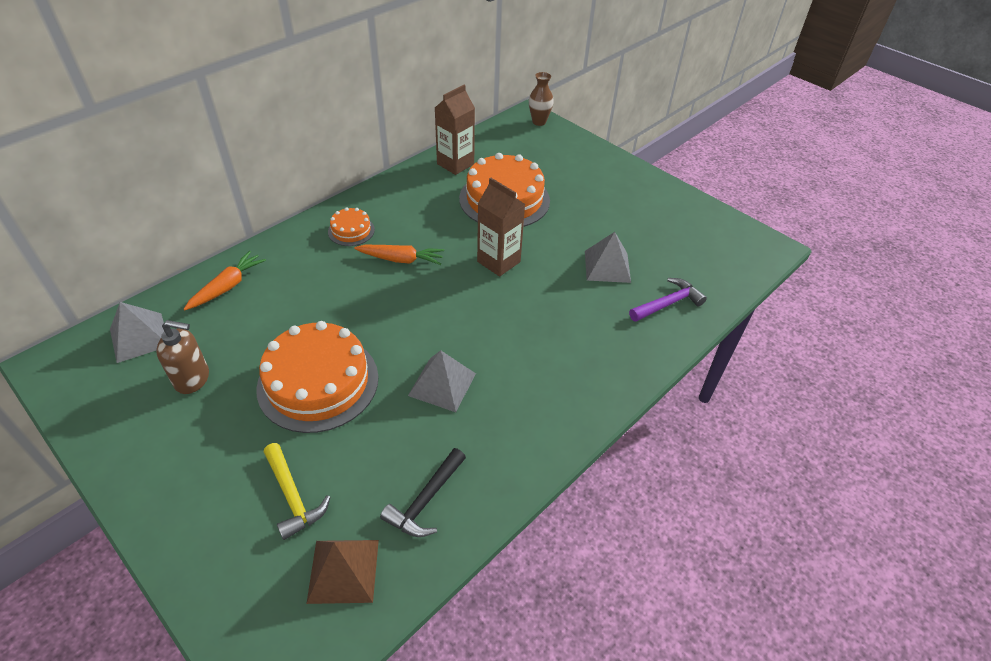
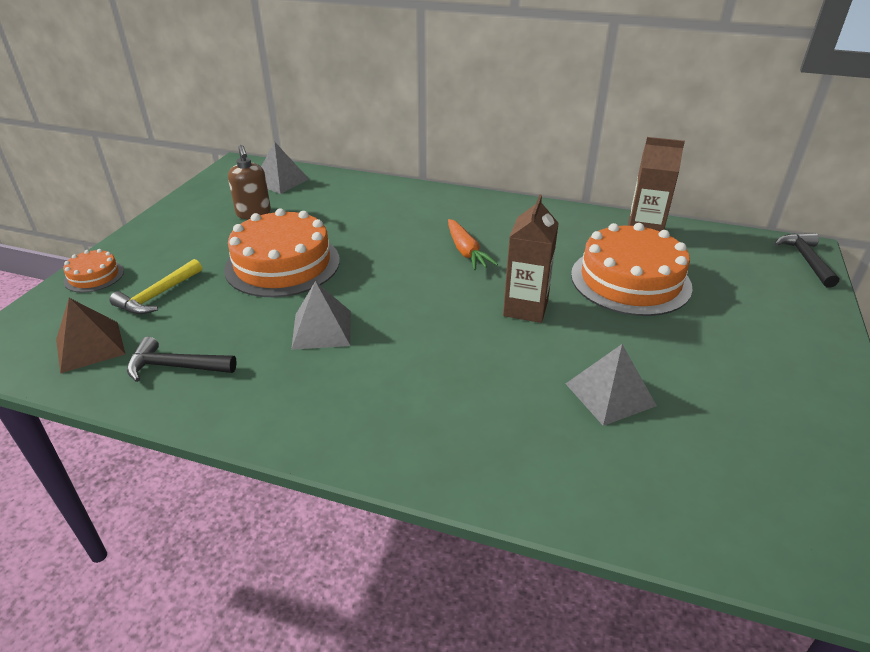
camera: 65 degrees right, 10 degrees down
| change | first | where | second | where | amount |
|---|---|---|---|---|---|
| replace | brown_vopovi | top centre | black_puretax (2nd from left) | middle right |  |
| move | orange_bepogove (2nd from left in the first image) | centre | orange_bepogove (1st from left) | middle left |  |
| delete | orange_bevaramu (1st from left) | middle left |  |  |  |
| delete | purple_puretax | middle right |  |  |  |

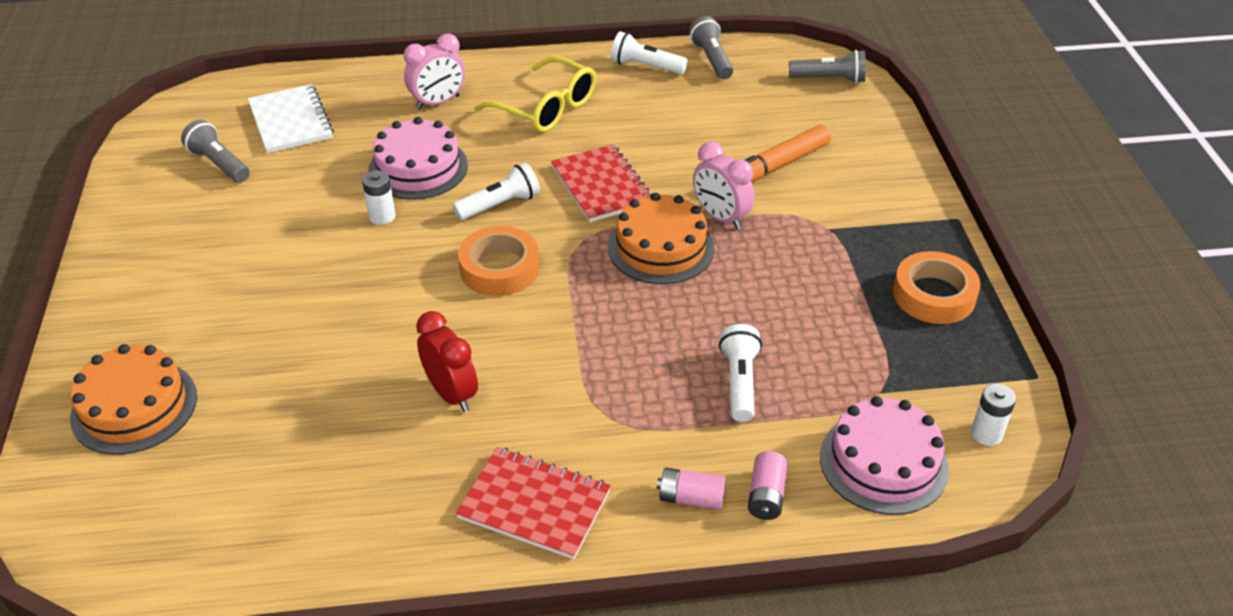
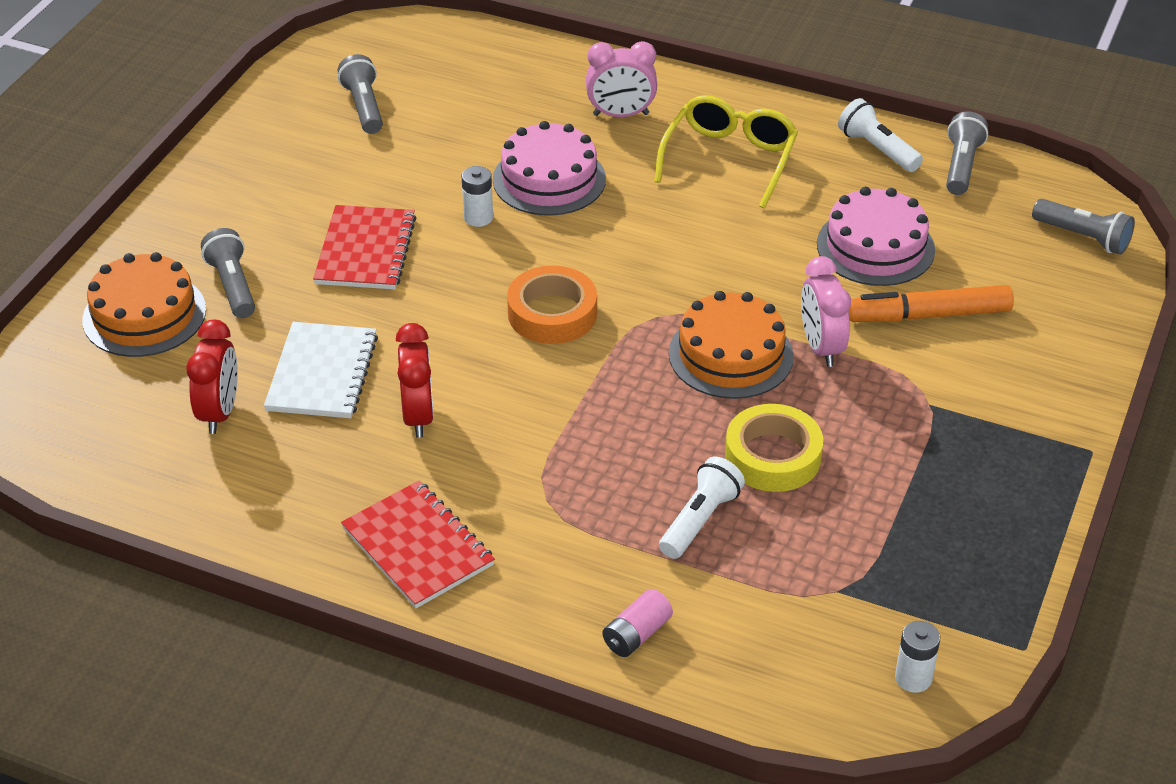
camera: 30 degrees right, 0 degrees up
| change | first | where | second | where | amount |
|---|---|---|---|---|---|
| rotate | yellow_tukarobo | top centre |  | top centre | 135 degrees counterclockwise |
| move | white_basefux | top left |  | middle left |  |
| move | red_basefux (2nd from left in the first image) | top centre | red_basefux (1st from left) | top left |  |
| delete | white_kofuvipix (1st from left) | top centre |  |  |  |
| delete | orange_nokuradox (2nd from left) | middle right |  |  |  |
| move | pink_bepogove (2nd from left) | bottom right |  | top right |  |
| delete | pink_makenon (1st from left) | bottom centre |  |  |  |
| insert |  |  | grey_kofuvipix (1st from left) | middle left |  |
| insert |  |  | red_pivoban (1st from left) | middle left |  |
| insert |  |  | yellow_nokuradox | centre |  |

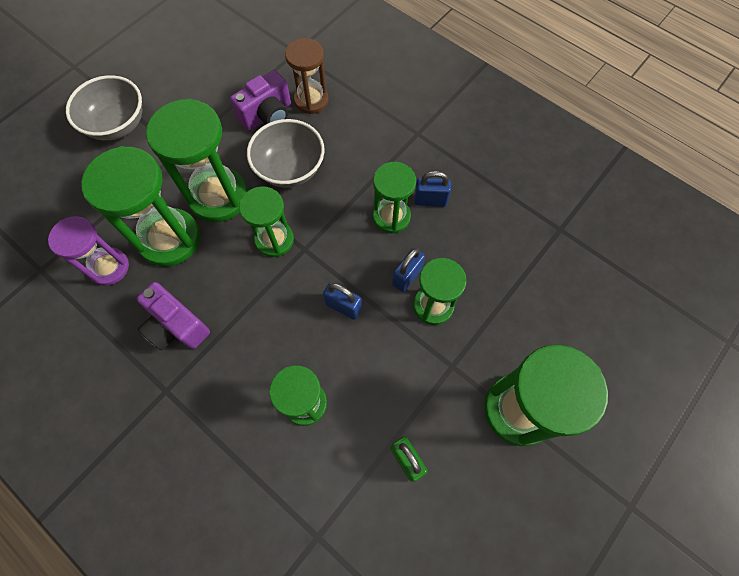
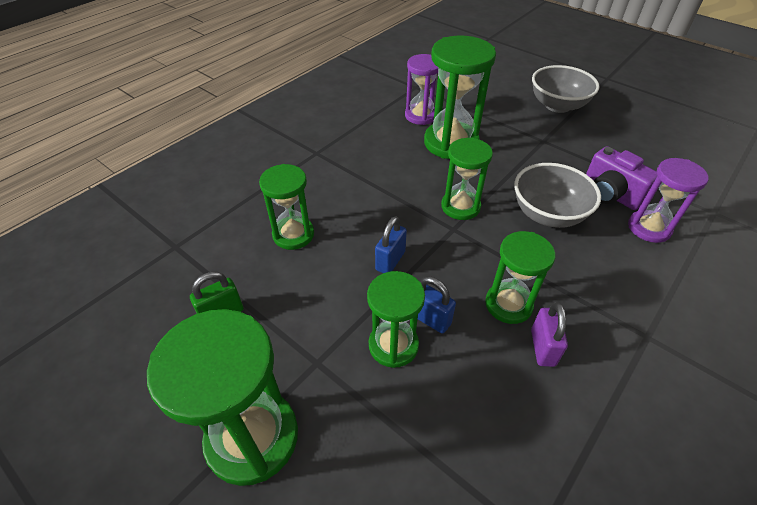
camera: 90 degrees right, 20 degrees down
| change | first | where | second | where | amount |
|---|---|---|---|---|---|
| recolor | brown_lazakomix | top centre | purple_lazakomix (2nd from left) | middle right |  |
| delete | green_lazakomix (2nd from left) | top left |  |  |  |
| recolor | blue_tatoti (3rd from left) | top centre | purple_tatoti | middle right |  |
| delete | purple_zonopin (1st from left) | middle left |  |  |  |

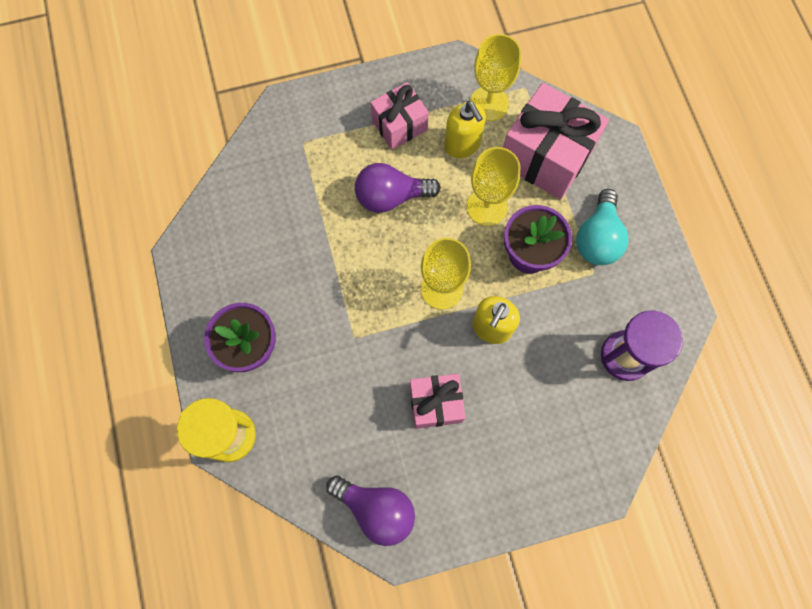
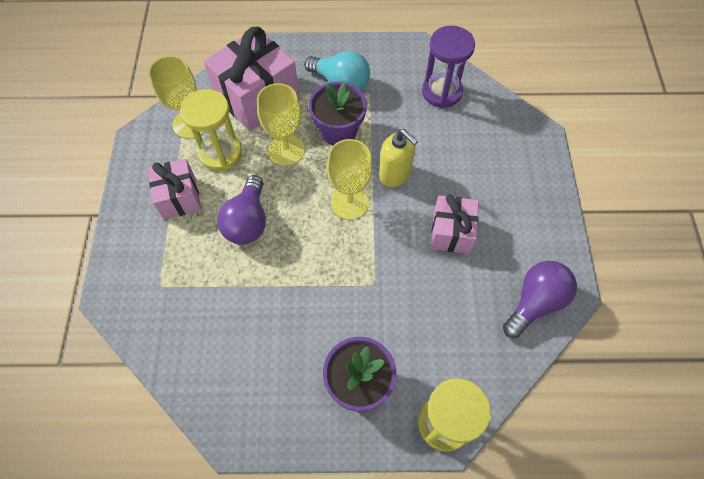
camera: 75 degrees left, 10 degrees down
| change | first | where | second | where | amount |
|---|---|---|---|---|---|
| replace | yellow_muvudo (1st from left) | top centre | yellow_lazakomix (1st from left) | top left |  |

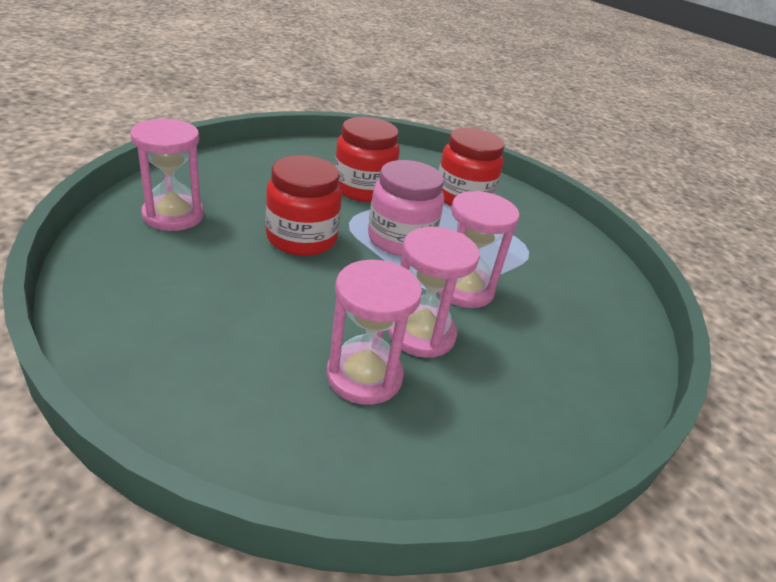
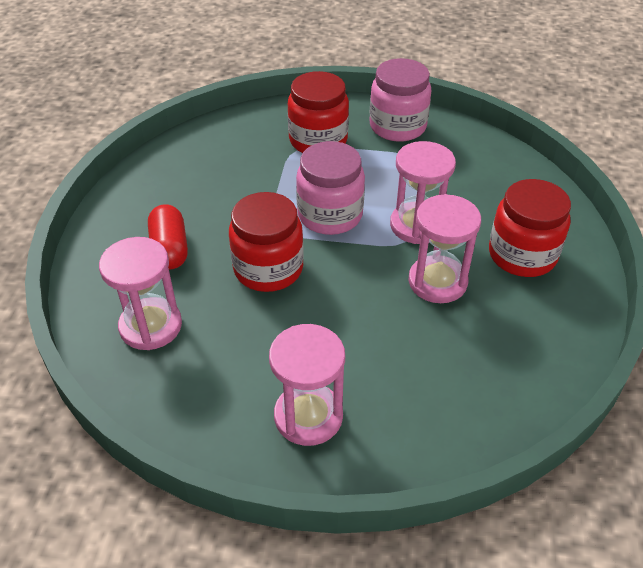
camera: 35 degrees left, 10 degrees up
| change | first | where | second | where | amount |
|---|---|---|---|---|---|
| move | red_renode (2nd from left in the first image) | top centre | red_renode (3rd from left) | middle right |  |
| move | pink_lazakomix (2nd from left) | centre |  | bottom centre |  |
| insert |  |  | pink_renode (2nd from left) | top centre |  |
| insert |  |  | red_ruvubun | middle left |  |

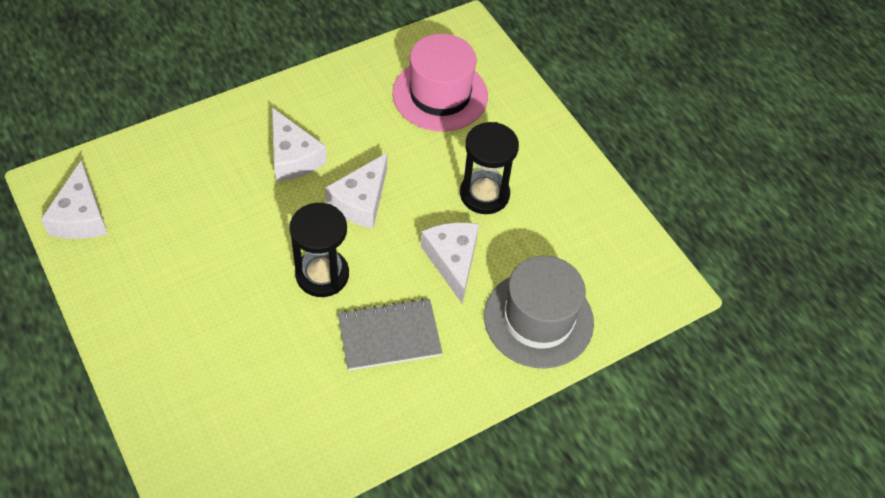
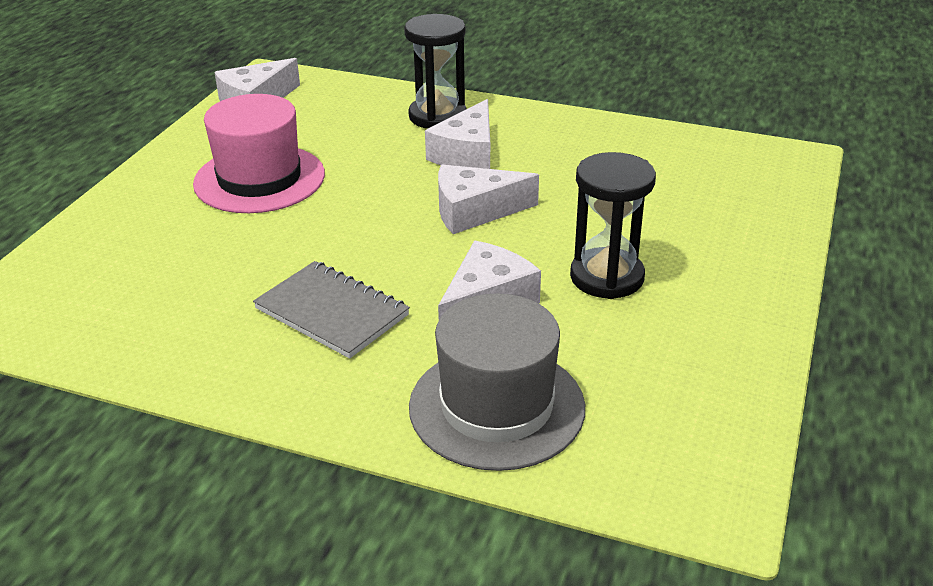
camera: 55 degrees right, 20 degrees down
| change | first | where | second | where | amount |
|---|---|---|---|---|---|
| move | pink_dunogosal | top centre |  | top left |  |
| move | black_lazakomix (1st from left) | centre |  | top centre |  |

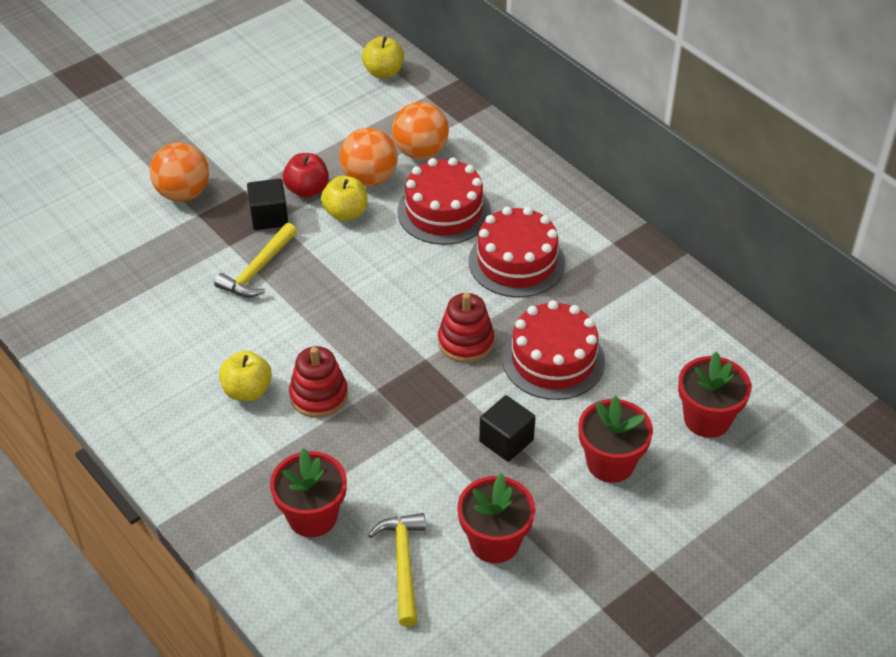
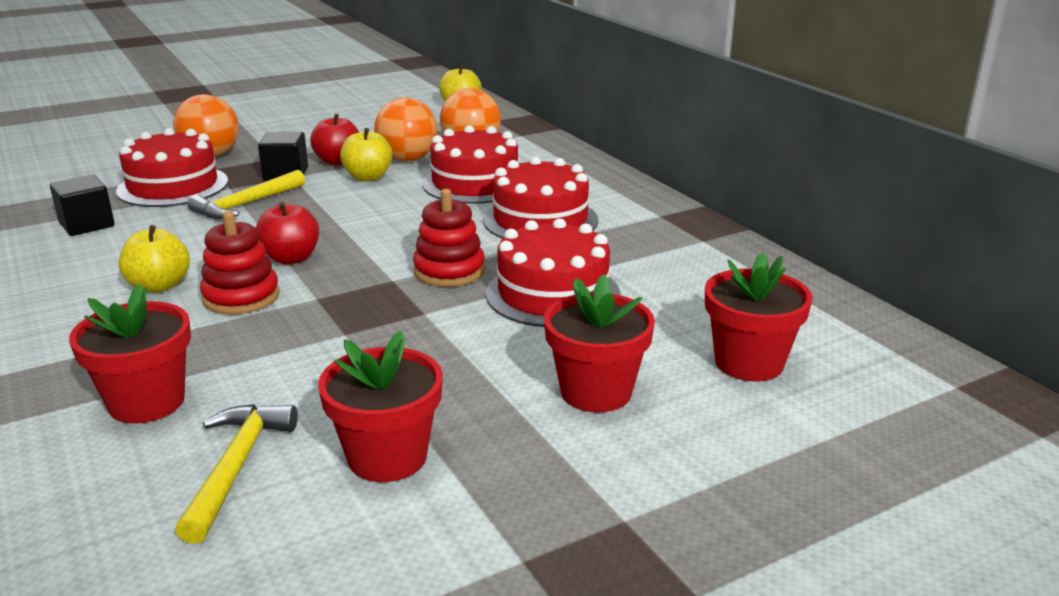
camera: 10 degrees right, 20 degrees down
| change | first | where | second | where | amount |
|---|---|---|---|---|---|
| move | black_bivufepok (2nd from left in the first image) | centre | black_bivufepok (1st from left) | middle left |  |
| insert |  |  | red_bepogove (1st from left) | top left |  |
| insert |  |  | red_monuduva (1st from left) | middle left |  |

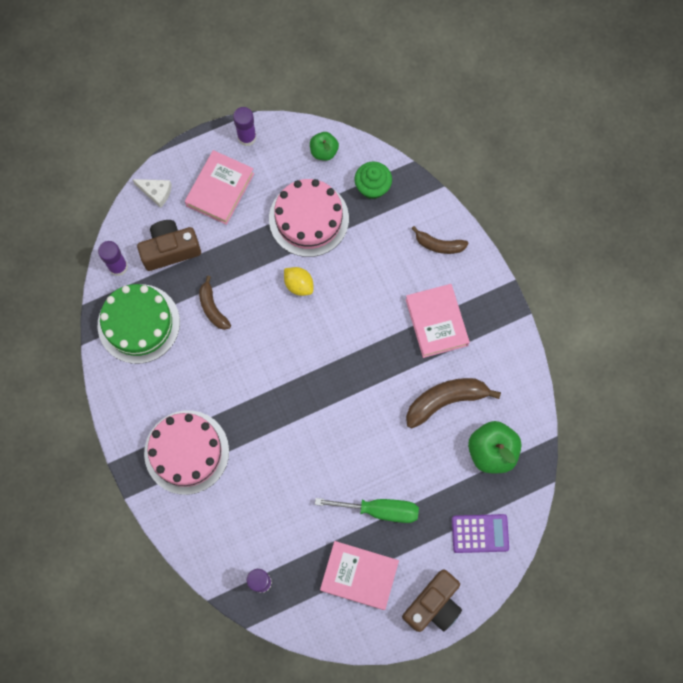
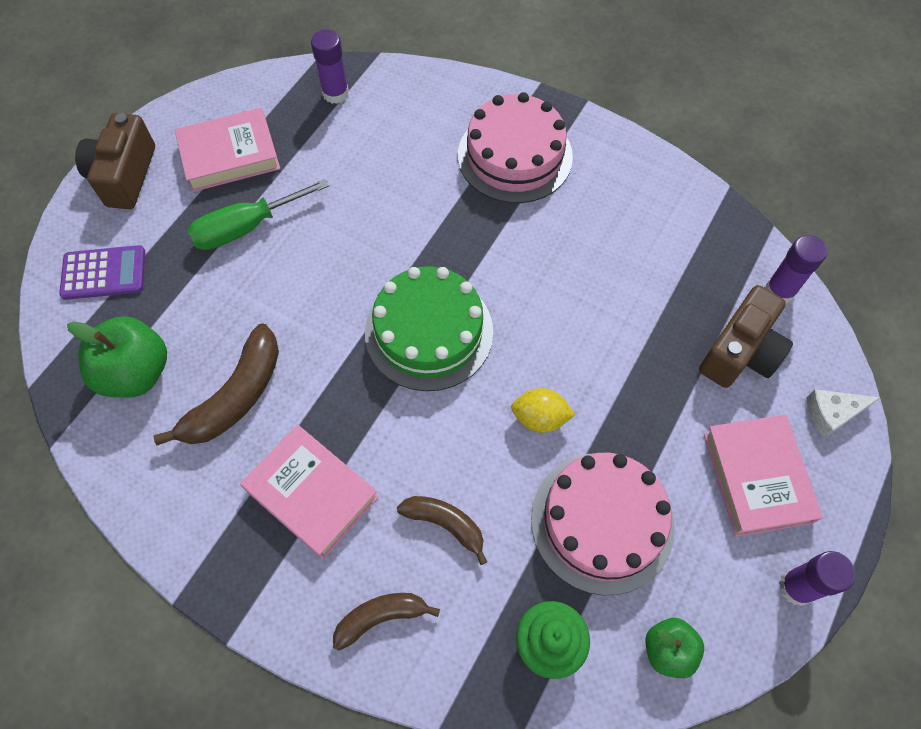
camera: 145 degrees right, 10 degrees down
| change | first | where | second | where | amount |
|---|---|---|---|---|---|
| move | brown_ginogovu (1st from left in the first image) | middle left | brown_ginogovu (3rd from left) | bottom centre |  |
| move | green_bepogove | middle left |  | centre |  |
| rotate | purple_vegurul | bottom right |  | middle left | 150 degrees counterclockwise |

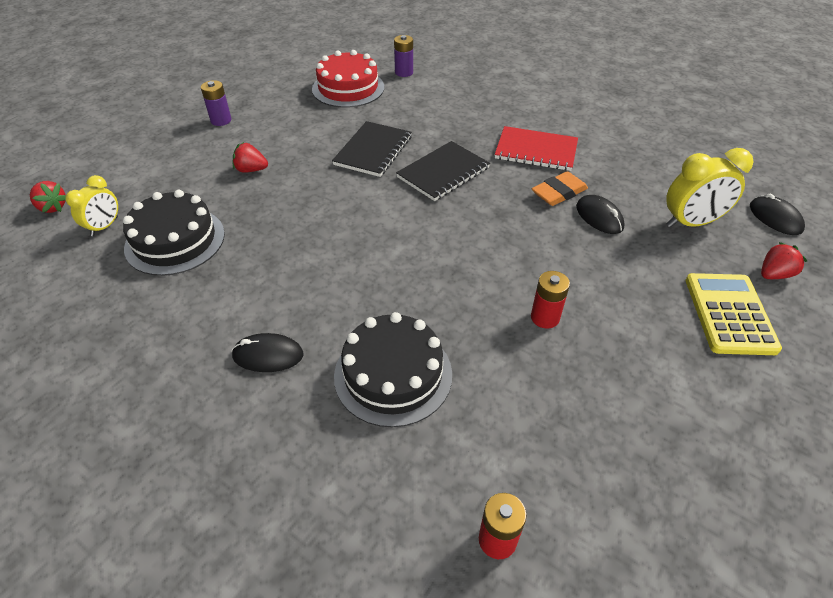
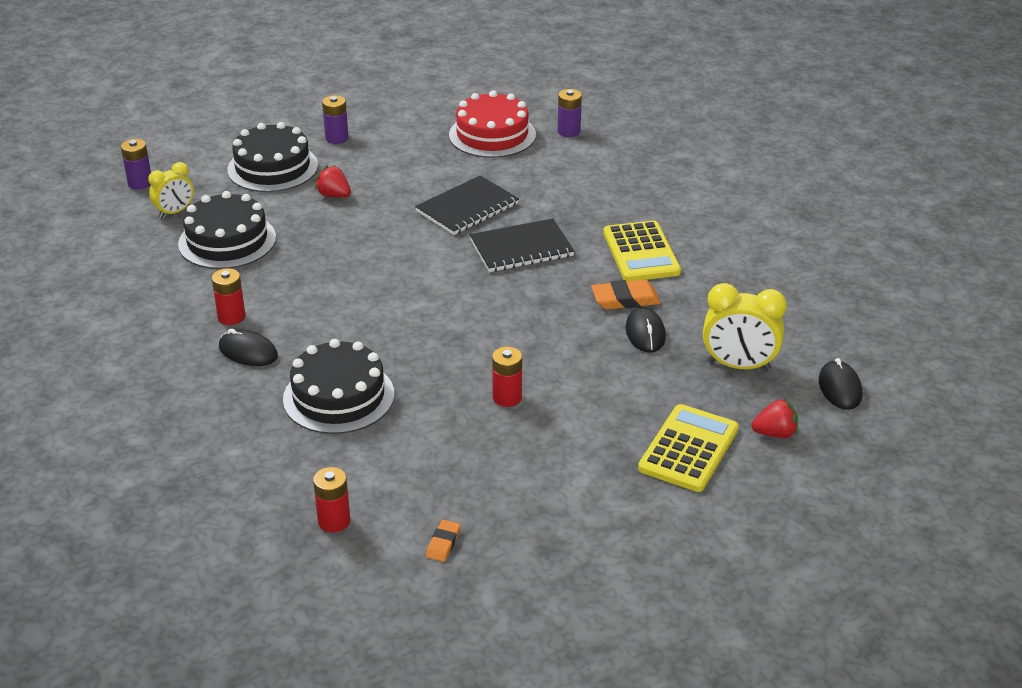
camera: 25 degrees right, 10 degrees down
| change | first | where | second | where | amount |
|---|---|---|---|---|---|
| replace | red_basefux | top centre | yellow_vegurul (1st from left) | centre |  |
| replace | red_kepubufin (1st from left) | top left | purple_makenon (1st from left) | top left |  |
| insert |  |  | black_bepogove (2nd from left) | top left |  |
| insert |  |  | red_makenon (1st from left) | middle left |  |
| insert |  |  | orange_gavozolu (1st from left) | bottom centre |  |

